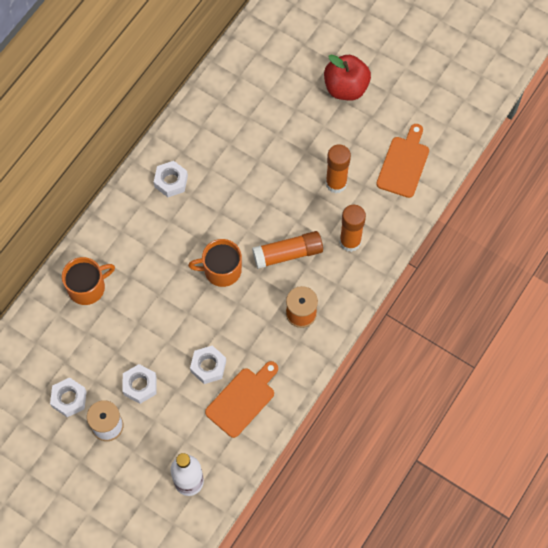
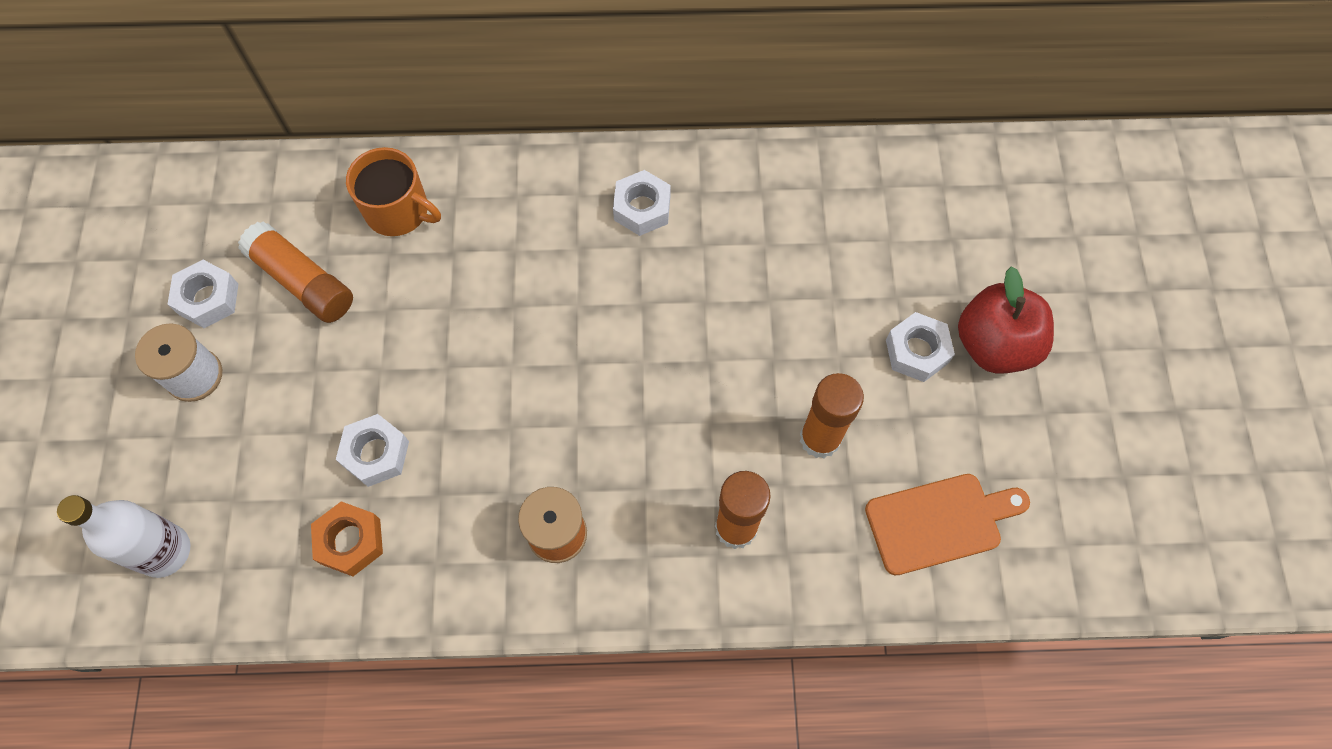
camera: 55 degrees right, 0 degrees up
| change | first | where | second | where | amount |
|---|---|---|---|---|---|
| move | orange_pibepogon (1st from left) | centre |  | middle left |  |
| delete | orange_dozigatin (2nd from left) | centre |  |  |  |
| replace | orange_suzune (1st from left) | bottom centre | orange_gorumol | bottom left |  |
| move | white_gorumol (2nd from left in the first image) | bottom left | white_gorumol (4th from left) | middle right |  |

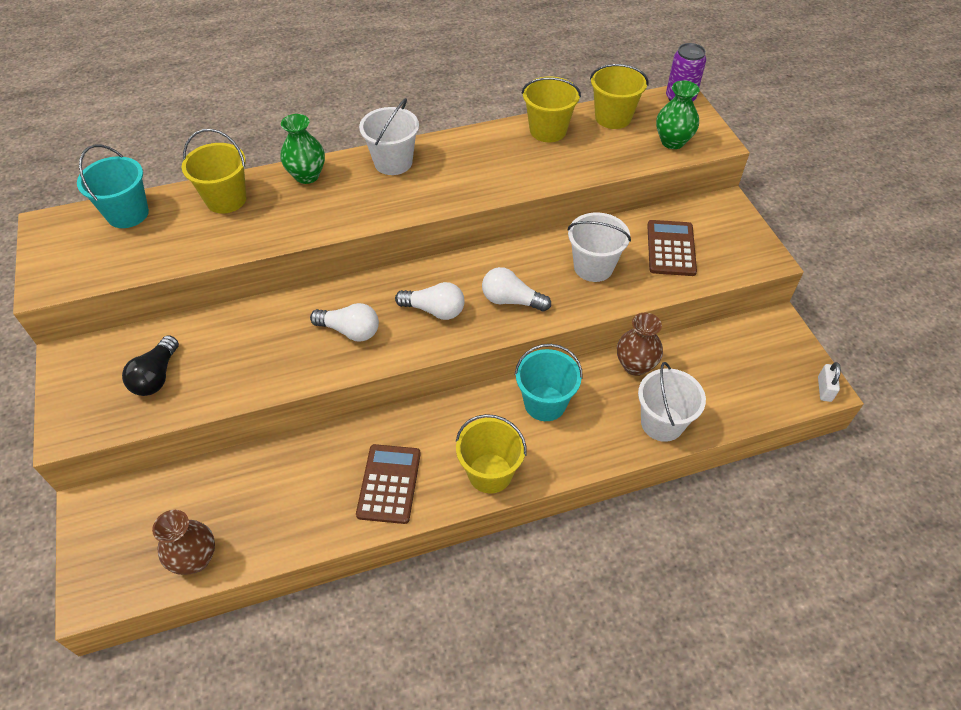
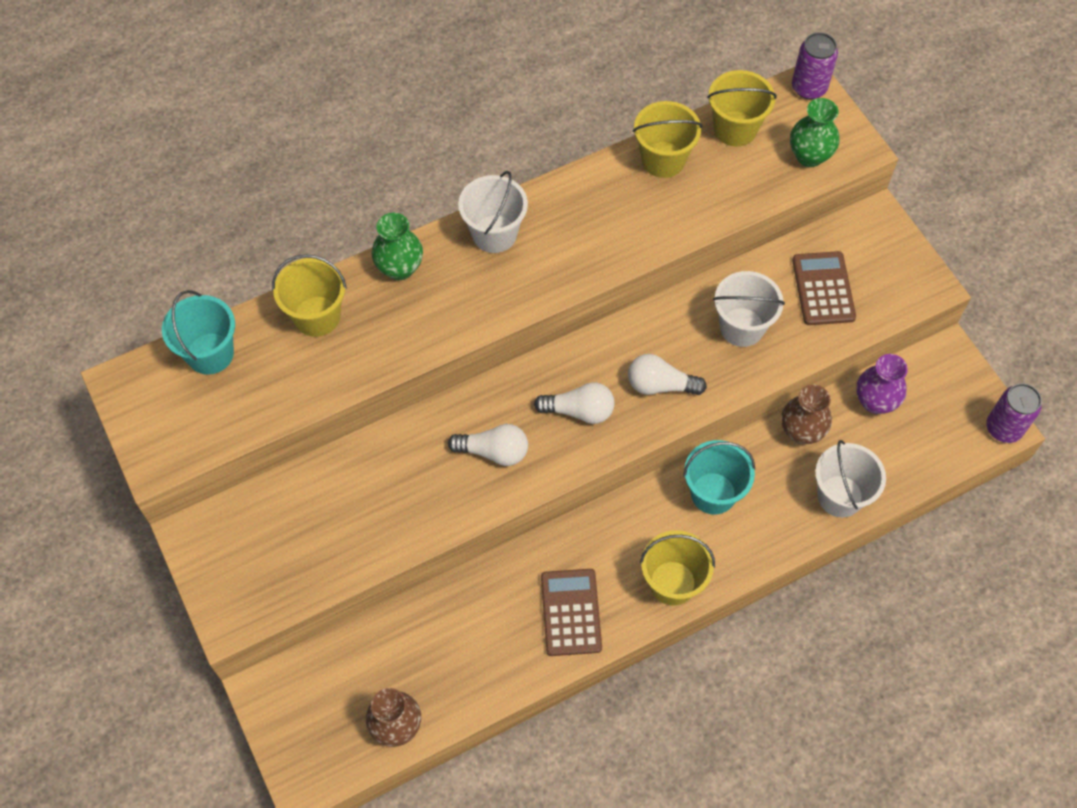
camera: 10 degrees left, 10 degrees up
| change | first | where | second | where | amount |
|---|---|---|---|---|---|
| delete | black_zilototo | middle left |  |  |  |
| replace | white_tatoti | middle right | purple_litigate (2nd from left) | middle right |  |
| insert |  |  | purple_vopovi | middle right |  |

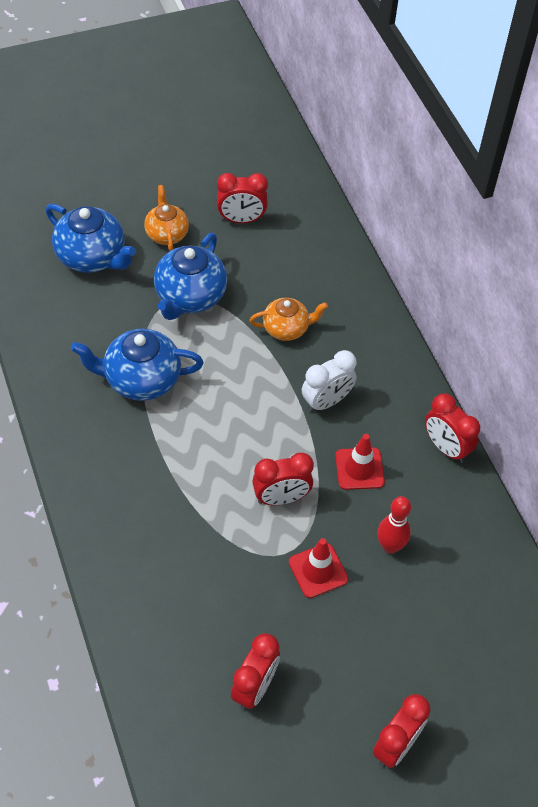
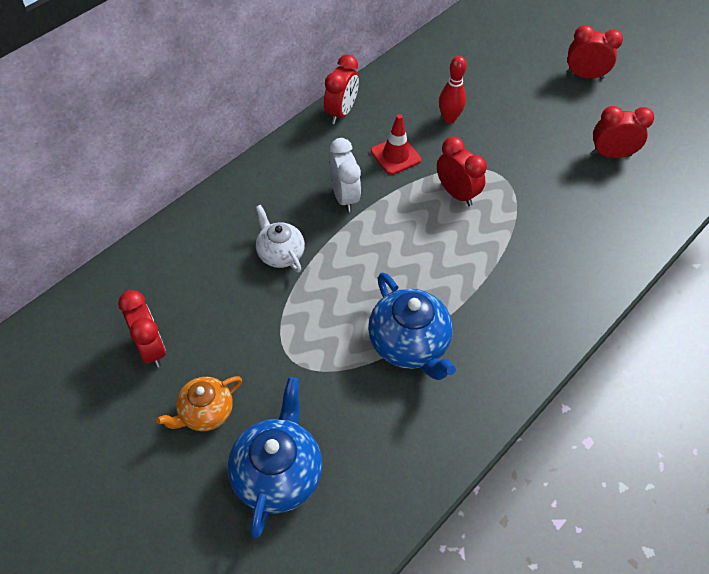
camera: 115 degrees left, 0 degrees up
| change | first | where | second | where | amount |
|---|---|---|---|---|---|
| delete | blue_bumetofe (3rd from left) | centre |  |  |  |
| recolor | orange_bumetofe (2nd from left) | centre | white_bumetofe | centre |  |
| rotate | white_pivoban | centre |  | top centre | 45 degrees clockwise |
| delete | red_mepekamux (1st from left) | bottom centre |  |  |  |

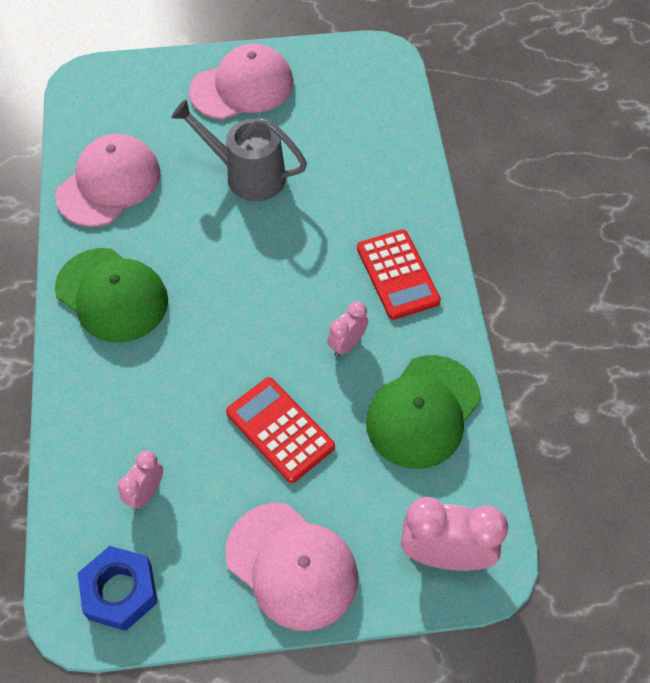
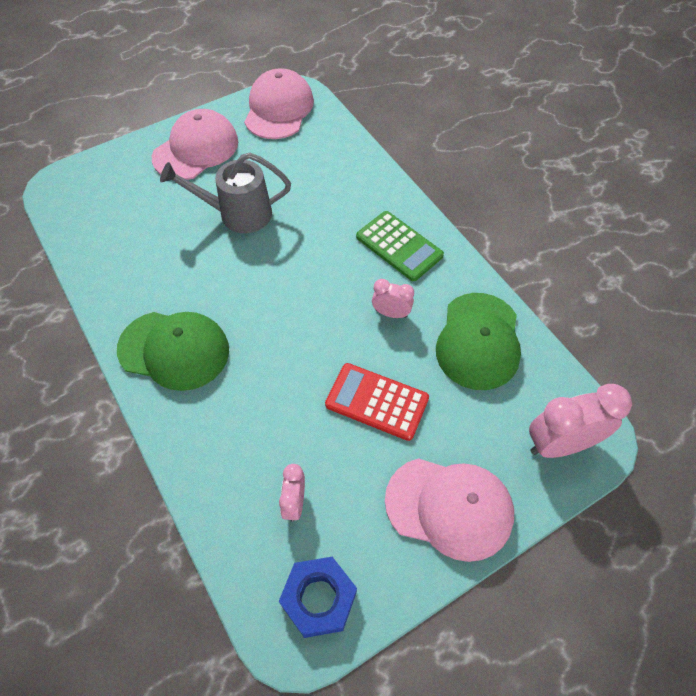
camera: 25 degrees left, 0 degrees up
| change | first | where | second | where | amount |
|---|---|---|---|---|---|
| move | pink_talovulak (1st from left in the first image) | top left | pink_talovulak (2nd from left) | top centre |  |
| recolor | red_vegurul (2nd from left) | centre | green_vegurul | centre |  |
| rotate | pink_pivoban (2nd from left) | centre |  | centre | 90 degrees clockwise |

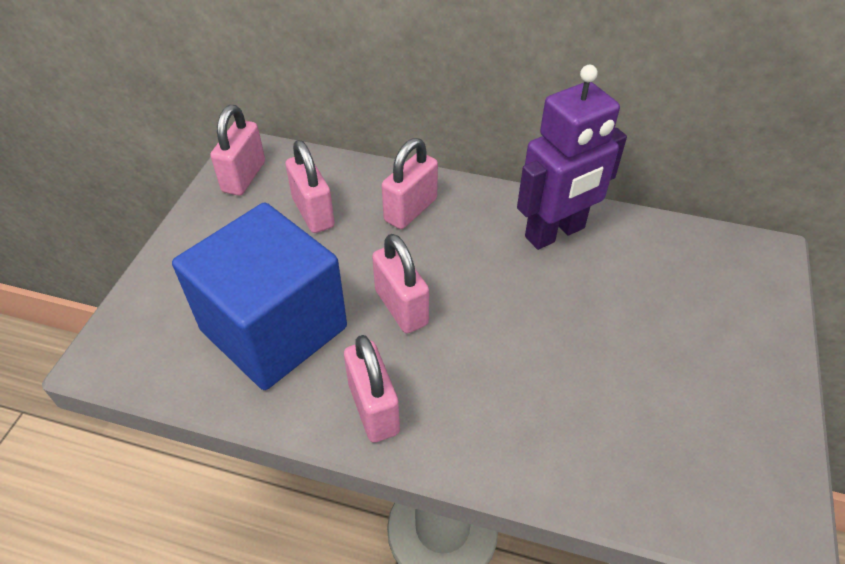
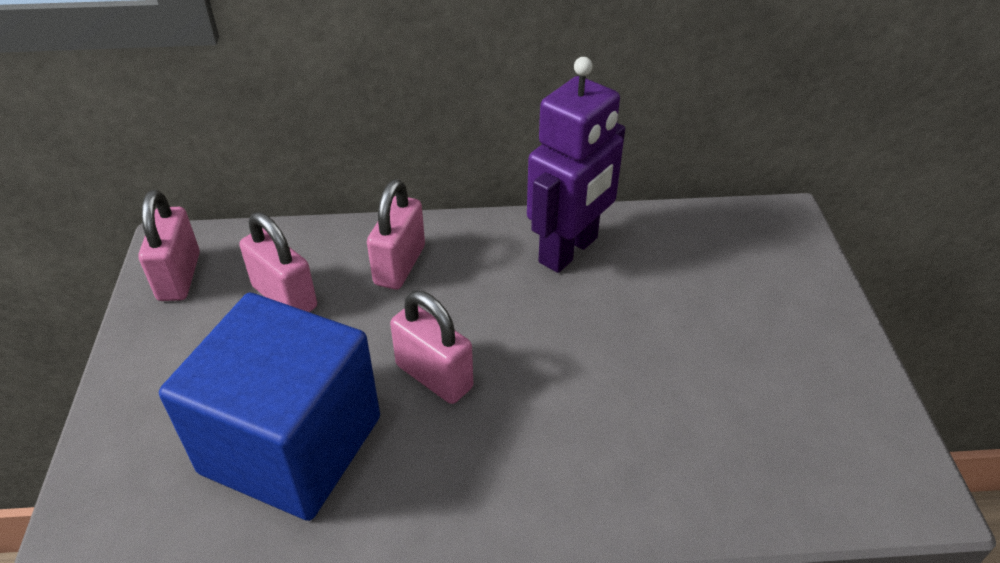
camera: 20 degrees left, 5 degrees down
| change | first | where | second | where | amount |
|---|---|---|---|---|---|
| delete | pink_tatoti (3rd from left) | bottom centre |  |  |  |

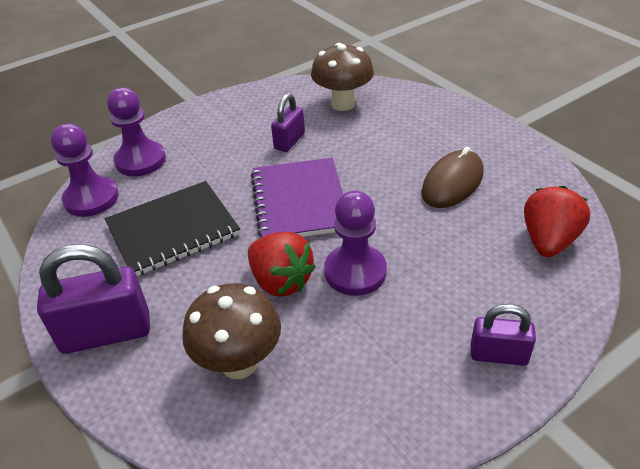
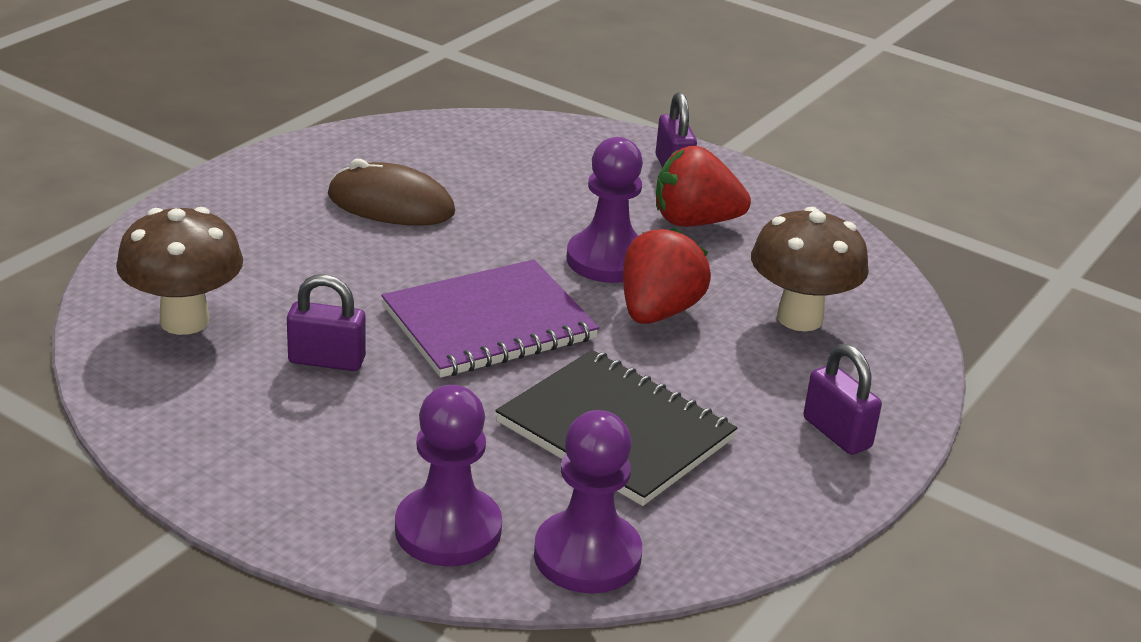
camera: 115 degrees left, 10 degrees down
| change | first | where | second | where | amount |
|---|---|---|---|---|---|
| move | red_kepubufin (2nd from left) | middle right |  | top centre |  |
| resize | purple_tatoti (1st from left in the first image) | middle left | purple_tatoti (3rd from left) | middle right | x0.59 |

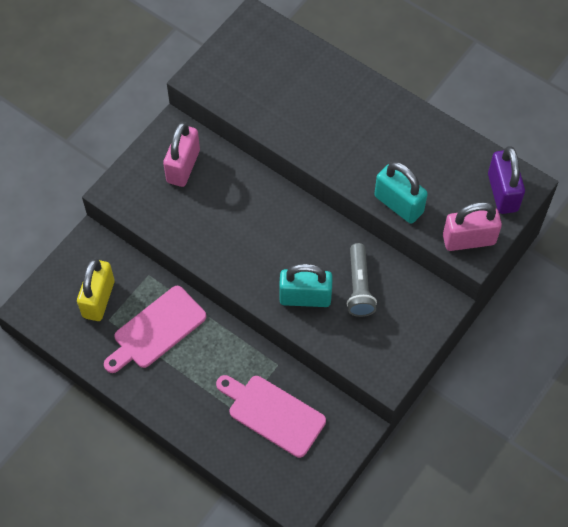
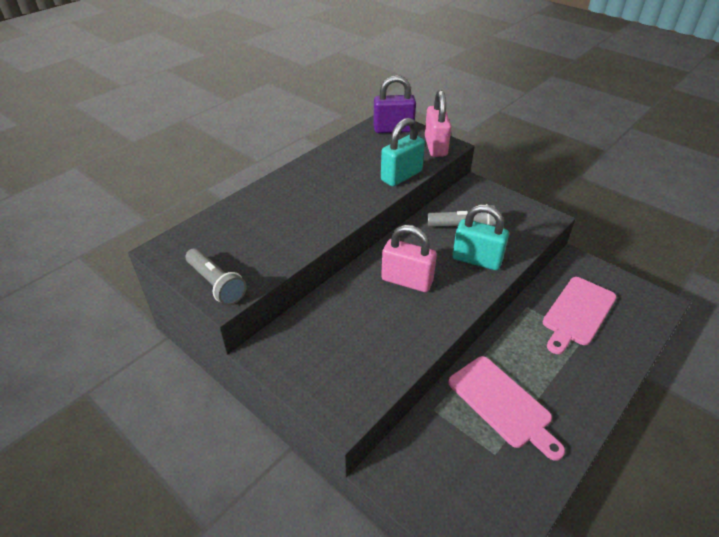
camera: 85 degrees left, 20 degrees down
| change | first | where | second | where | amount |
|---|---|---|---|---|---|
| move | pink_tatoti (1st from left) | top left |  | centre |  |
| delete | yellow_tatoti | middle left |  |  |  |
| rotate | turquoise_tatoti (1st from left in the first image) | centre | turquoise_tatoti (2nd from left) | middle right | 75 degrees counterclockwise |
| insert |  |  | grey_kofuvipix (1st from left) | middle left |  |

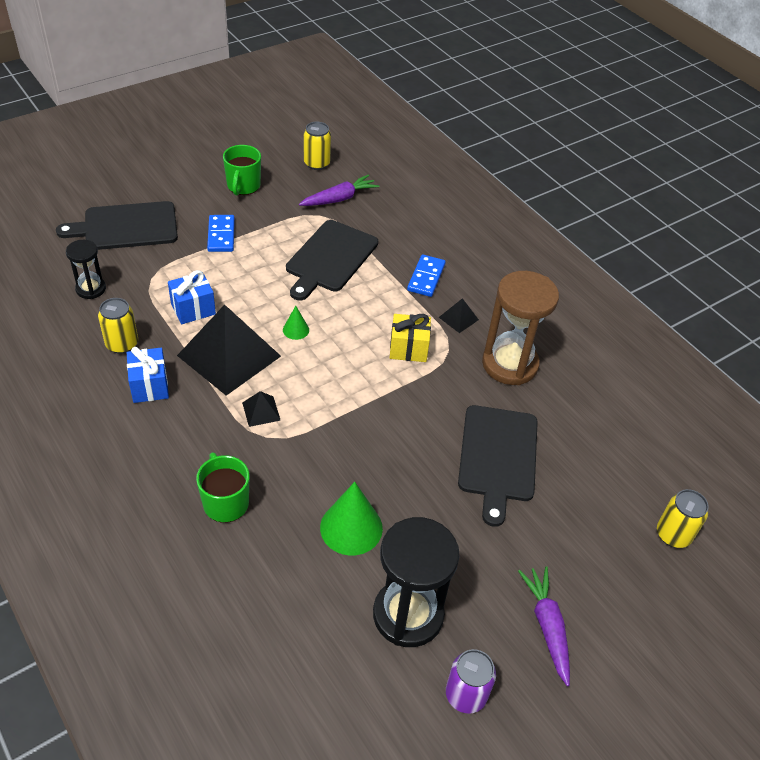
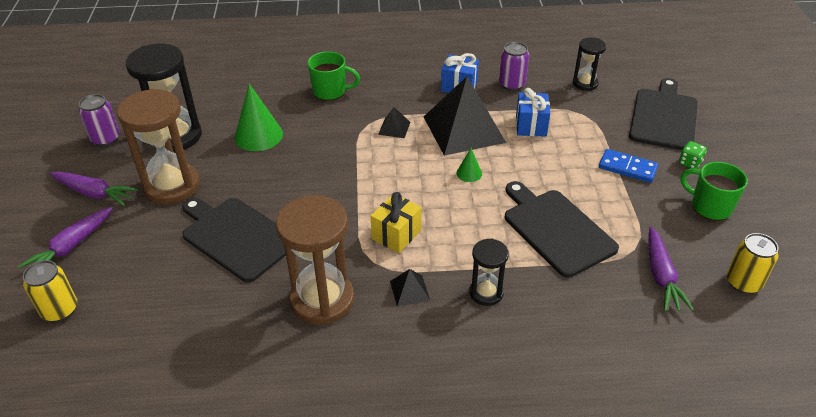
camera: 125 degrees right, 5 degrees down
| change | first | where | second | where | amount |
|---|---|---|---|---|---|
| replace | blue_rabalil (2nd from left) | centre | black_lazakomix (2nd from left) | centre |  |
| recolor | yellow_litigate (1st from left) | middle left | purple_litigate (2nd from left) | top centre |  |
| insert |  |  | brown_lazakomix (1st from left) | middle left |  |
| insert |  |  | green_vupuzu | middle right |  |
| insert |  |  | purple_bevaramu (1st from left) | middle left |  |

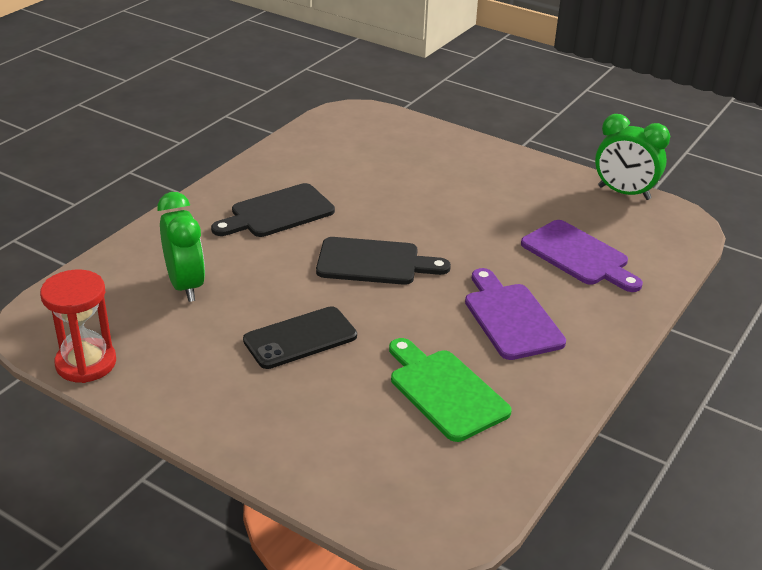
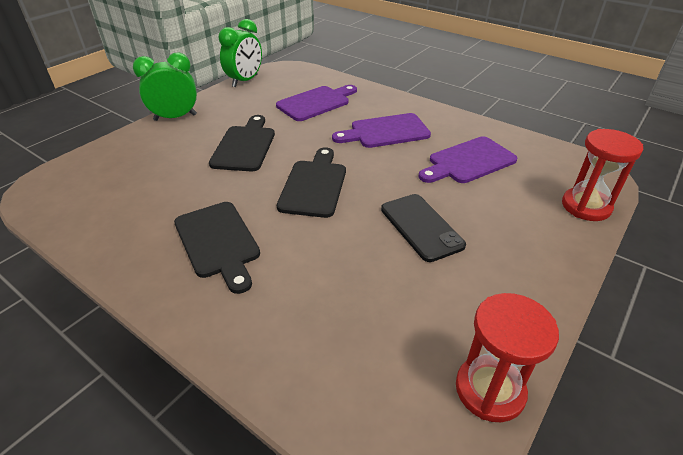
camera: 85 degrees left, 5 degrees up
| change | first | where | second | where | amount |
|---|---|---|---|---|---|
| move | green_pivoban (1st from left) | middle left |  | top left |  |
| recolor | green_suzune | bottom centre | purple_suzune (3rd from left) | middle right |  |
| insert |  |  | black_suzune (2nd from left) | top centre |  |
| insert |  |  | red_lazakomix (2nd from left) | middle right |  |

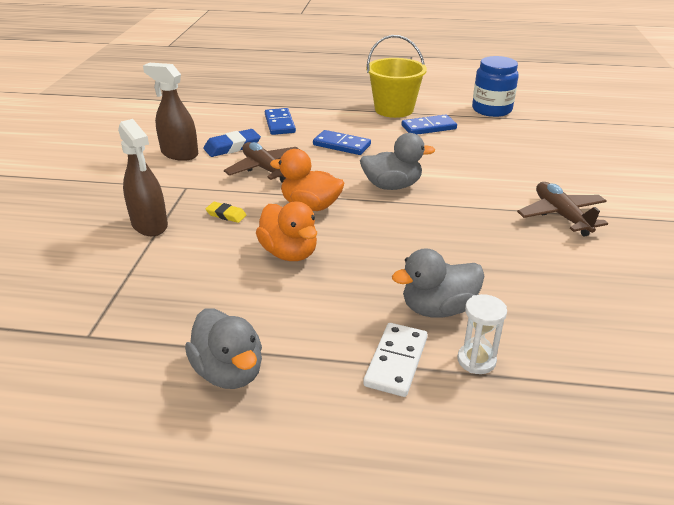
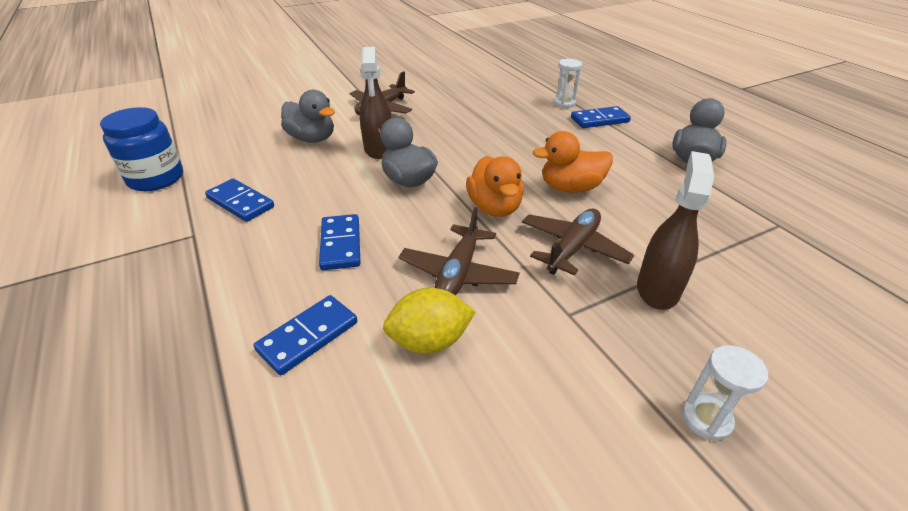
camera: 125 degrees left, 5 degrees up
| change | first | where | second | where | amount |
|---|---|---|---|---|---|
| delete | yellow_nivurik | top centre |  |  |  |
| move | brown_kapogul (2nd from left in the first image) | top left | brown_kapogul (1st from left) | top centre |  |
| replace | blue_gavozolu | top centre | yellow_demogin | centre |  |
| rotate | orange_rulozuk (1st from left in the first image) | centre | orange_rulozuk (2nd from left) | top centre | 120 degrees counterclockwise |
| replace | yellow_gavozolu | centre | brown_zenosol (3rd from left) | centre |  |
| move | grey_rulozuk (3rd from left in the first image) | centre | grey_rulozuk (1st from left) | top centre |  |
| recolor | white_rabalil | bottom centre | blue_rabalil (4th from left) | top centre |  |
| insert |  |  | white_lazakomix (2nd from left) | bottom right |  |

